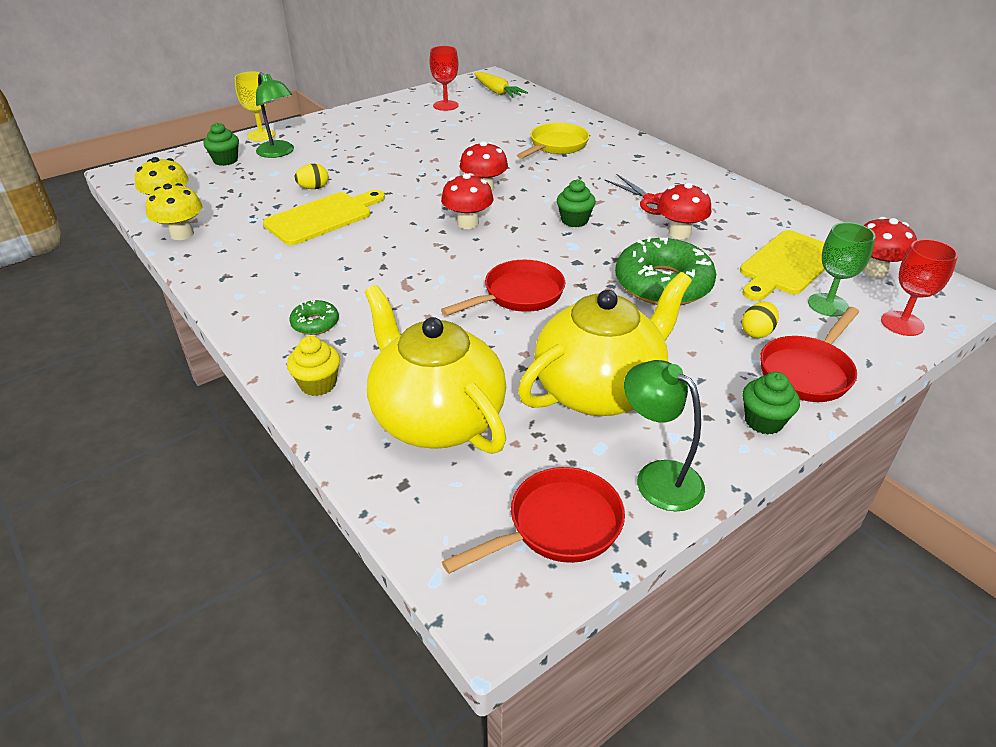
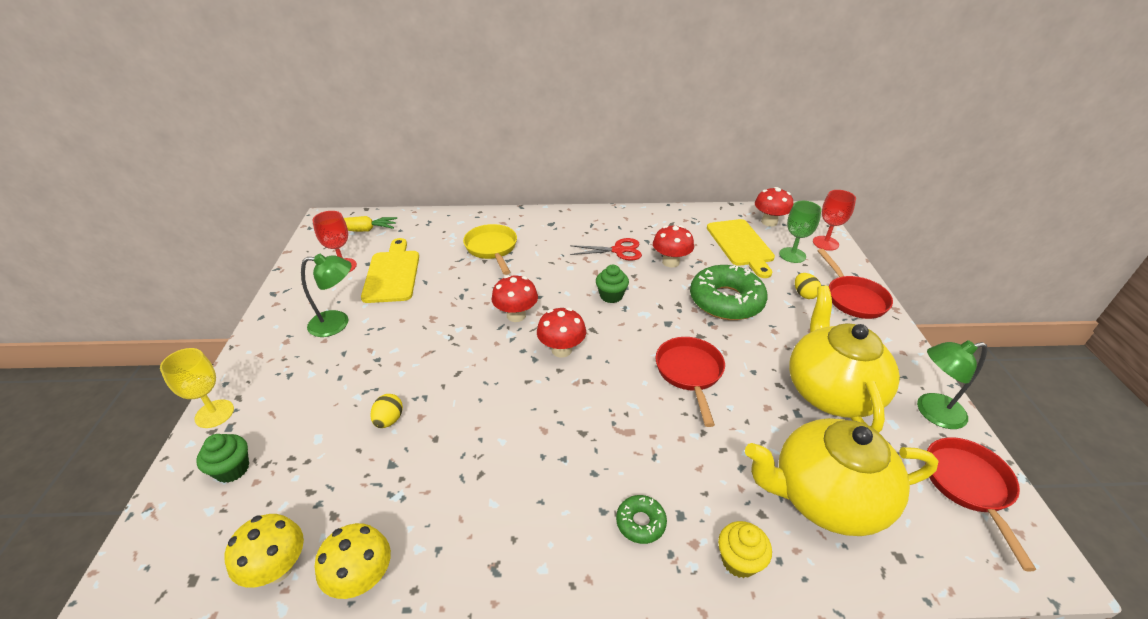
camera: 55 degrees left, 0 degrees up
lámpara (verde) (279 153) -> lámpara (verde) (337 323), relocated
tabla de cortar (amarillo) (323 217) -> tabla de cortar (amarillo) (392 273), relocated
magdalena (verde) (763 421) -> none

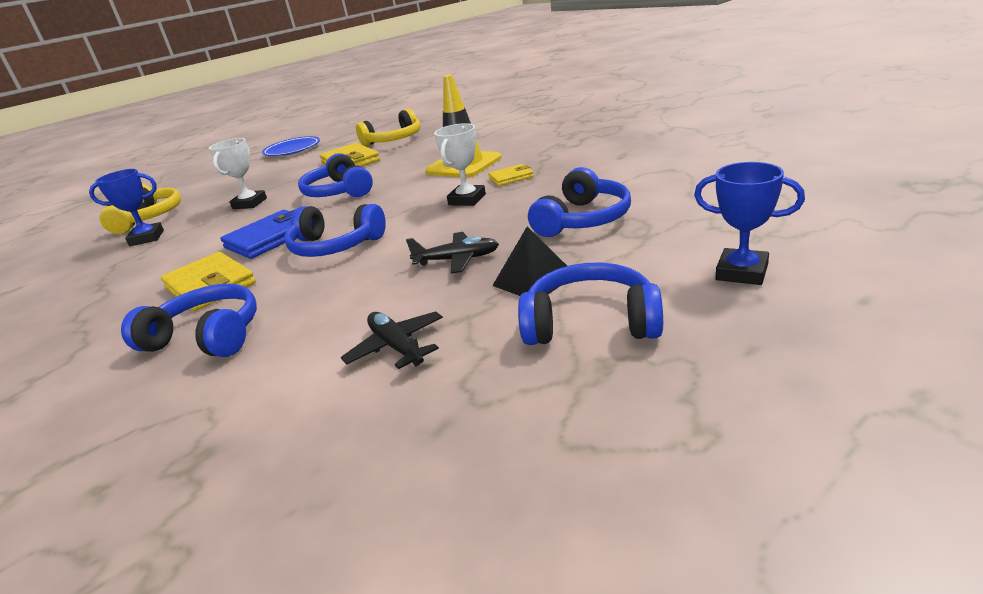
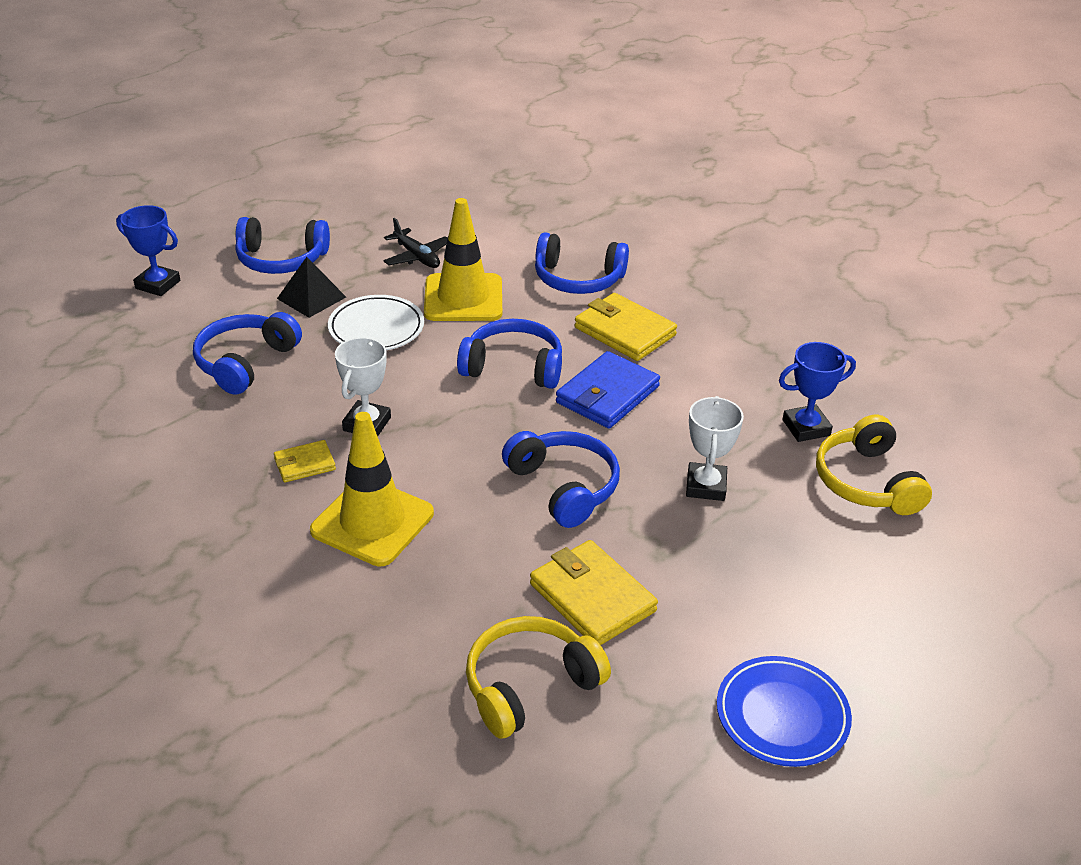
camera: 170 degrees right, 10 degrees up
avión (negro) (457 260) -> plato (blanco) (376 328)
none -> cono de tráfico (amarillo) (463 298)

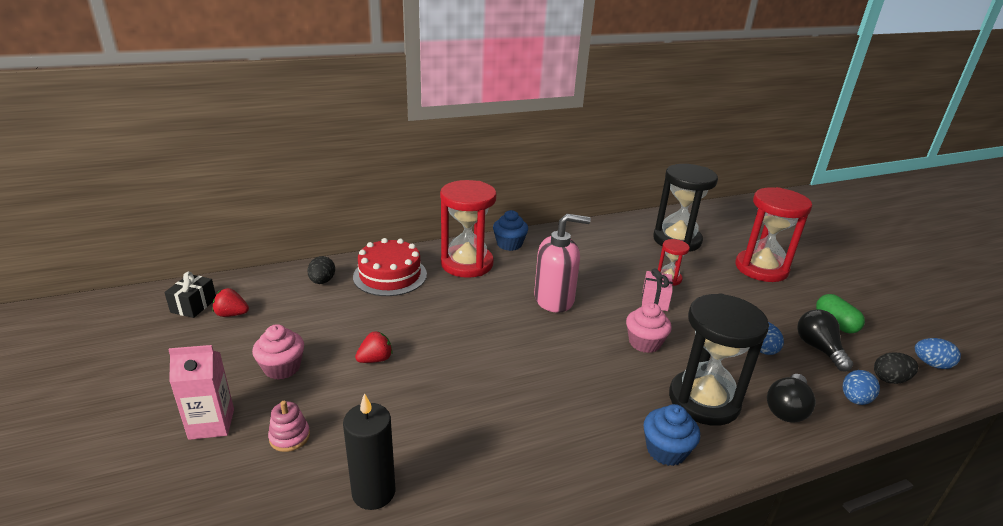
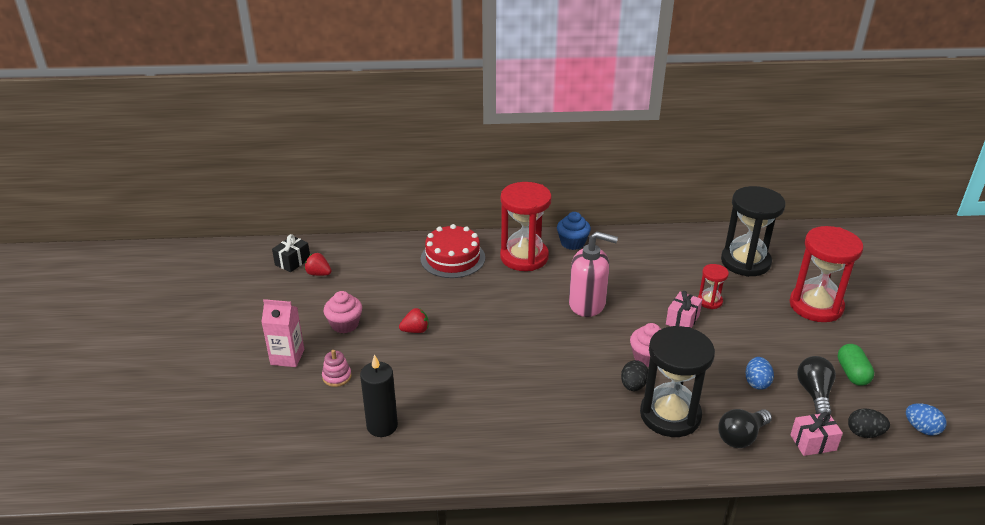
camera: 20 degrees right, 5 degrees up
huevo (negro) (322 281) -> huevo (negro) (633 386), relocated
magdalena (azul) (666 450) -> none
huevo (azul) (855 399) -> regalo (rosa) (813 442)

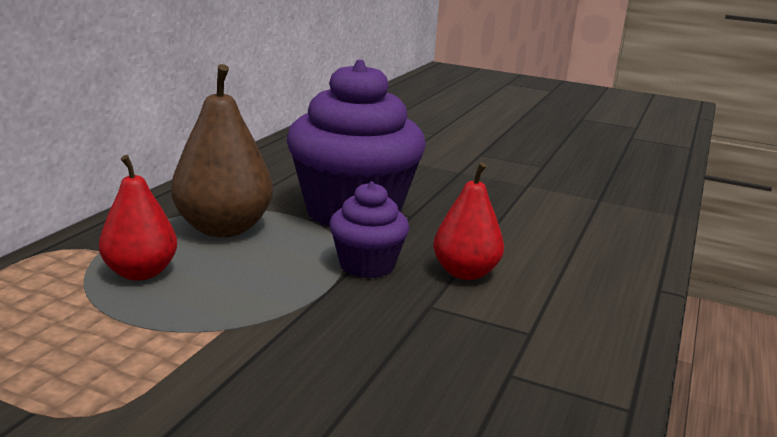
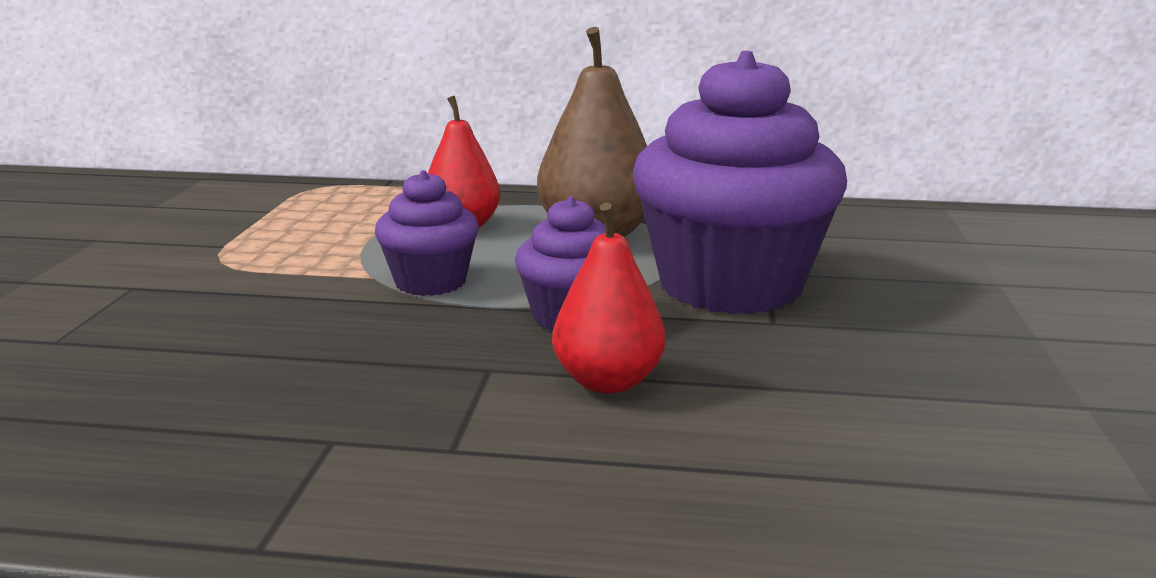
camera: 75 degrees right, 0 degrees up
none -> magdalena (morado) (430 282)

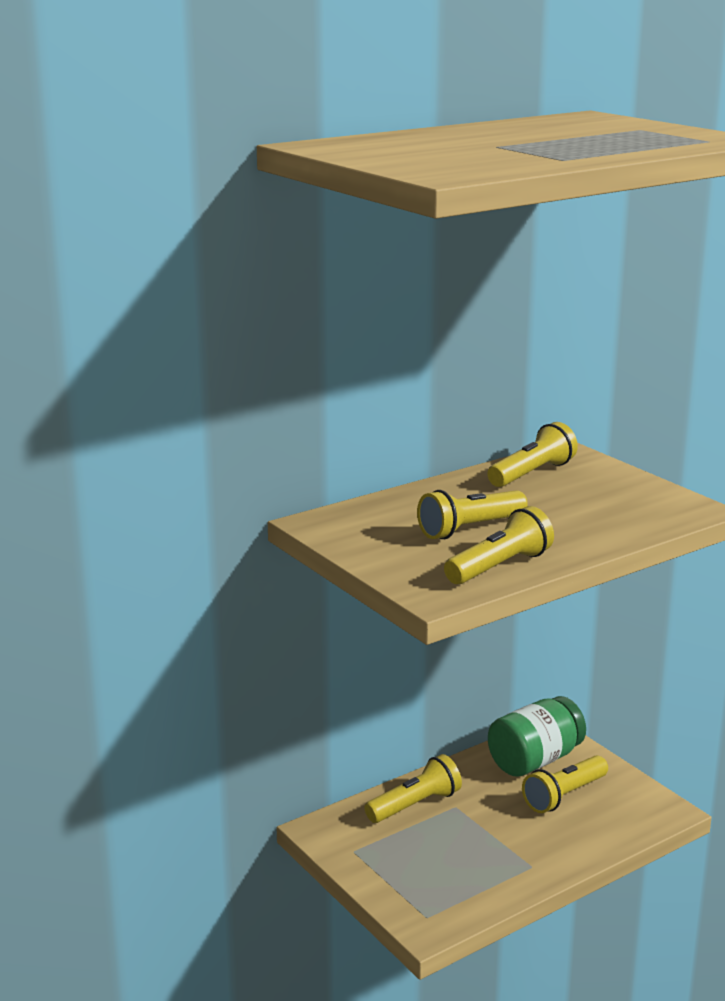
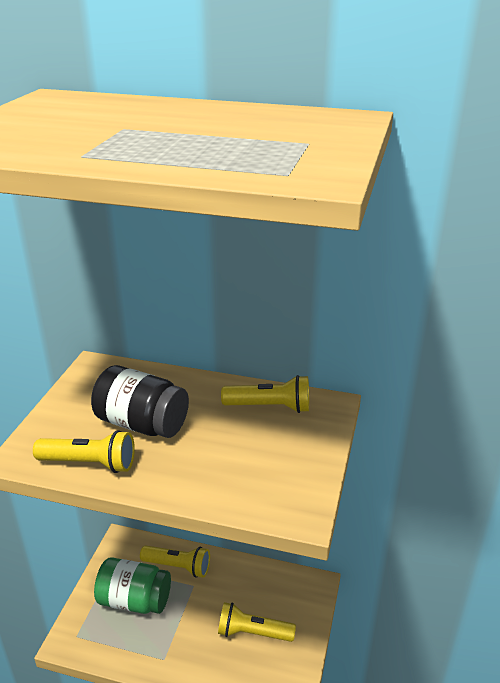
camera: 50 degrees right, 10 degrees up
lámpara de mano (amarillo) (470 529) -> tarro (negro) (142 424)
tarro (verde) (535 760) -> tarro (verde) (134 600), relocated

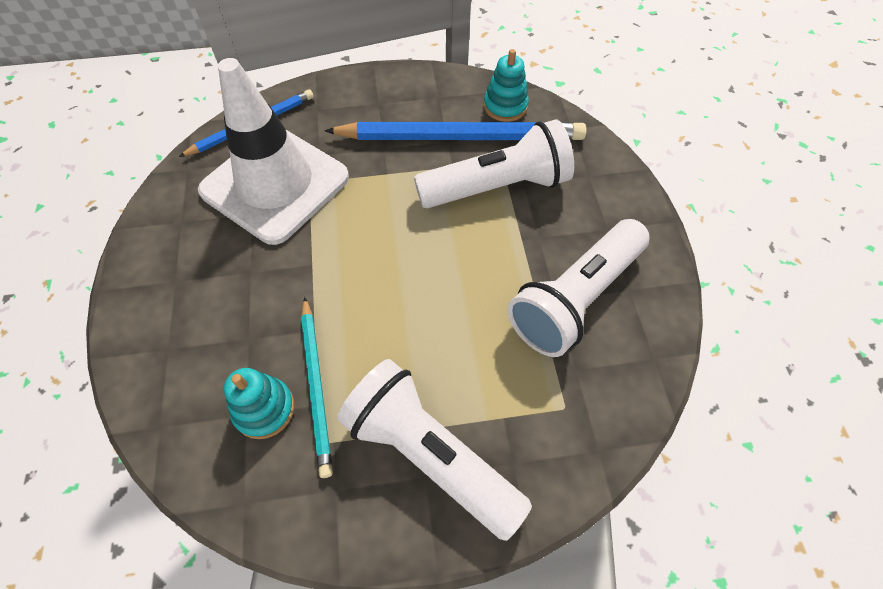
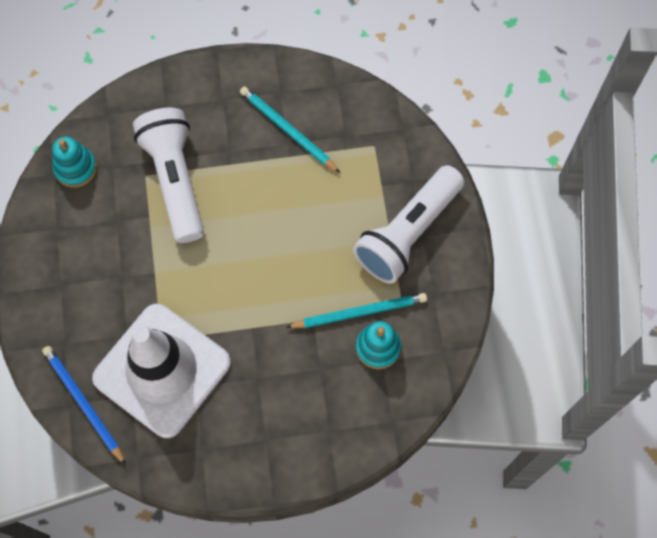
camera: 90 degrees left, 10 degrees up
lápiz (azul) (461 137) -> none
lámpara de mano (blanco) (575 299) -> lápiz (turquesa) (288 130)

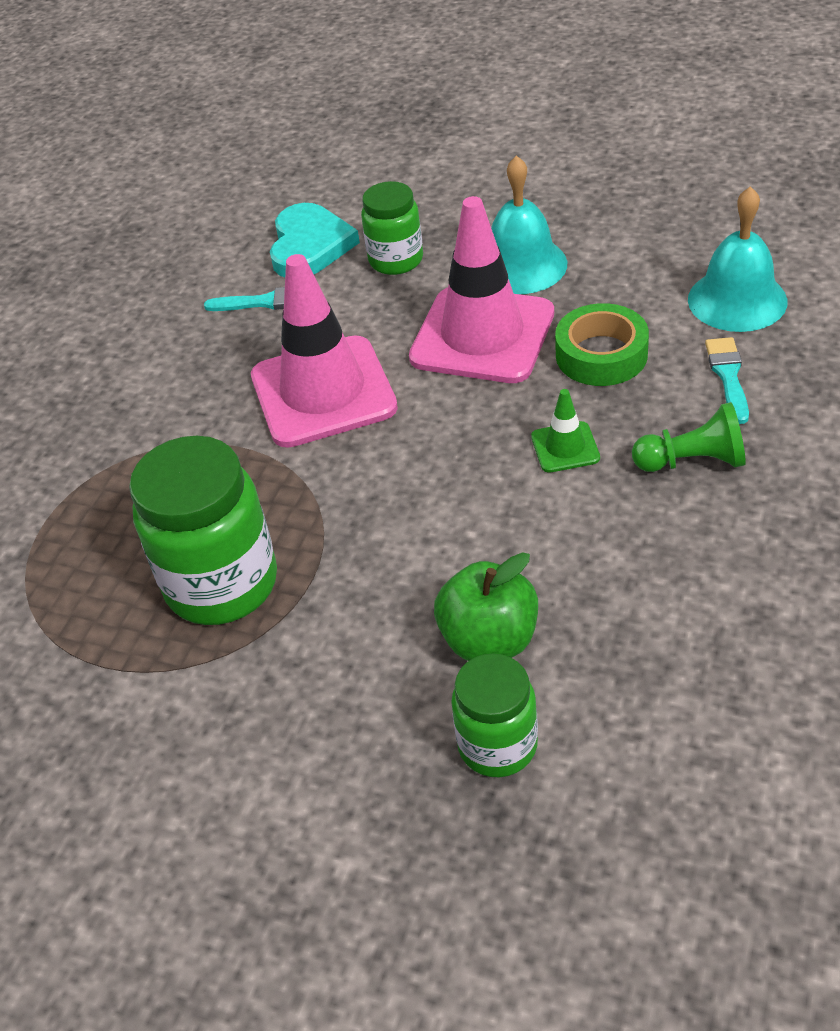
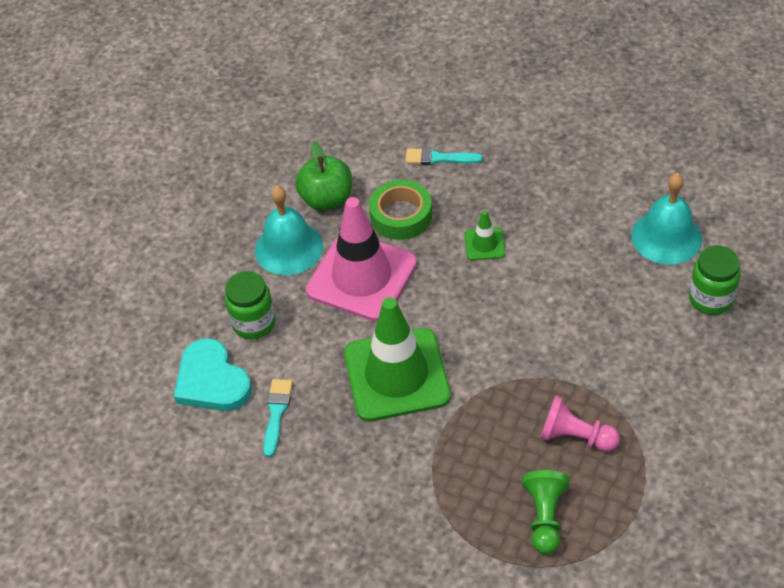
camera: 85 degrees left, 5 degrees up
tarro (verde) (222 584) -> peón (rosa) (575 437)
cono de tráfico (rosa) (323 392) -> cono de tráfico (verde) (396 375)
corazón (turquesa) (310 246) -> corazón (turquesa) (212 381), 135 degrees counterclockwise
manzana (verde) (489 639) -> manzana (verde) (327 199), relocated
peón (verde) (692 461) -> peón (verde) (545 517), relocated
campana (turquesa) (737 300) -> campana (turquesa) (666 237), relocated

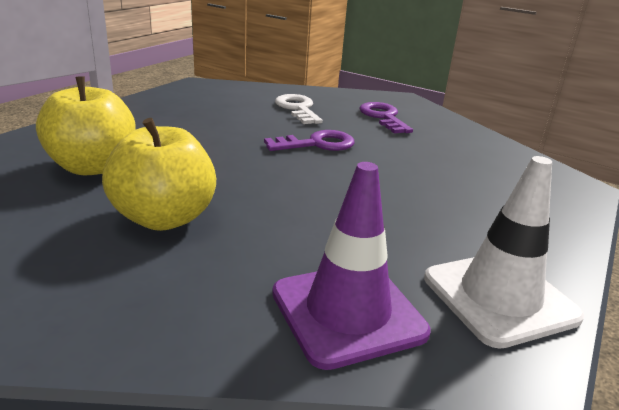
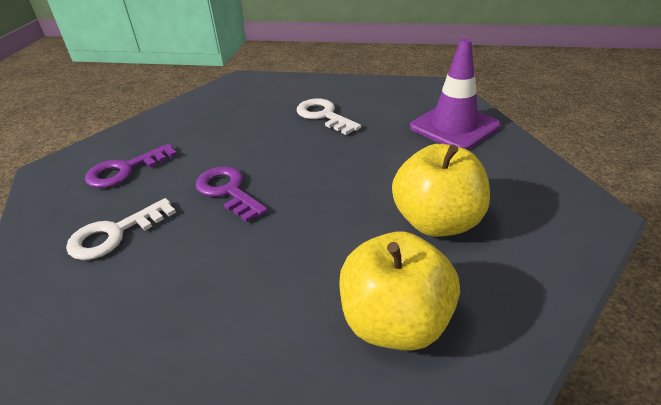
camera: 105 degrees left, 10 degrees up
cono de tráfico (blanco) (499 297) -> none
none -> llave (blanco) (324 116)

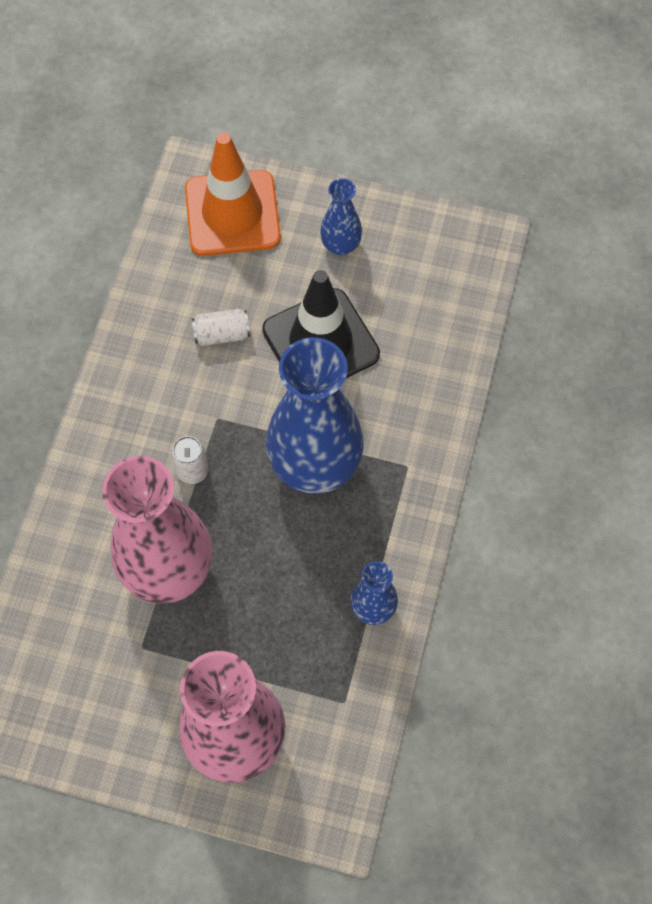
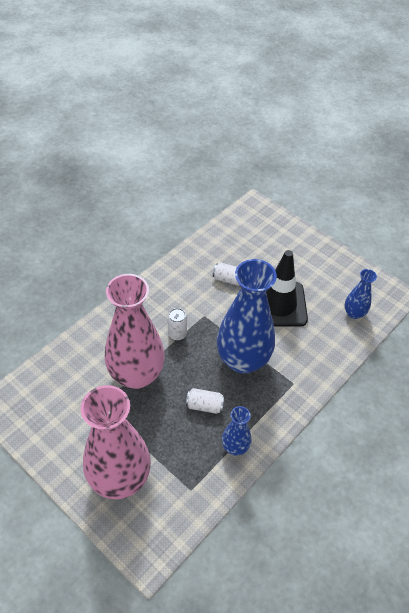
camera: 25 degrees right, 15 degrees down
cono de tráfico (naranja) (232 213) -> none
florero (azul) (340 245) -> florero (azul) (354 313), relocated
none -> lata (blanco) (204 405)

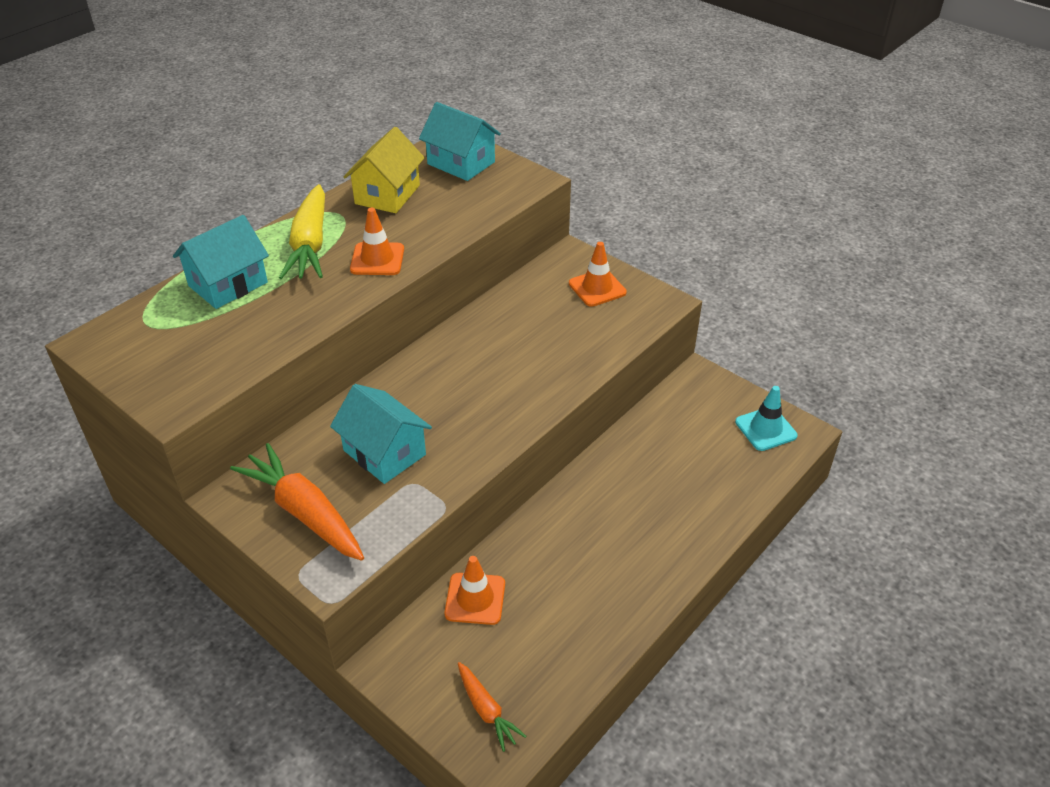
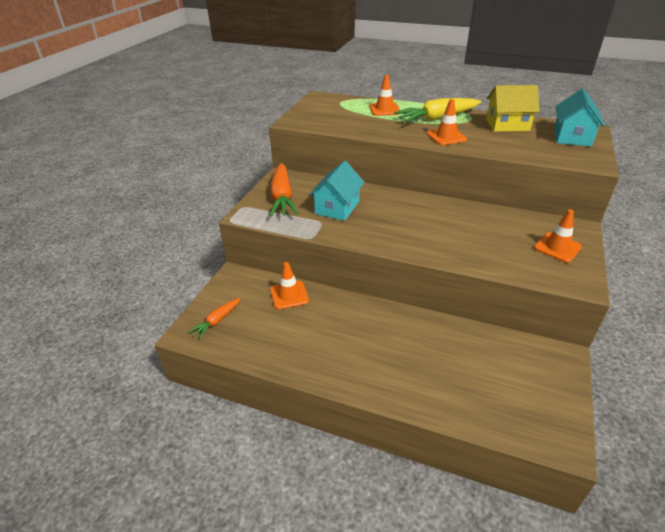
camera: 70 degrees right, 5 degrees down
casa (turquesa) (228 284) -> cono de tráfico (naranja) (384 109)
zanahoria (naranja) (304 512) -> zanahoria (naranja) (282 197), 150 degrees clockwise
cono de tráfico (turquesa) (765 429) -> none

